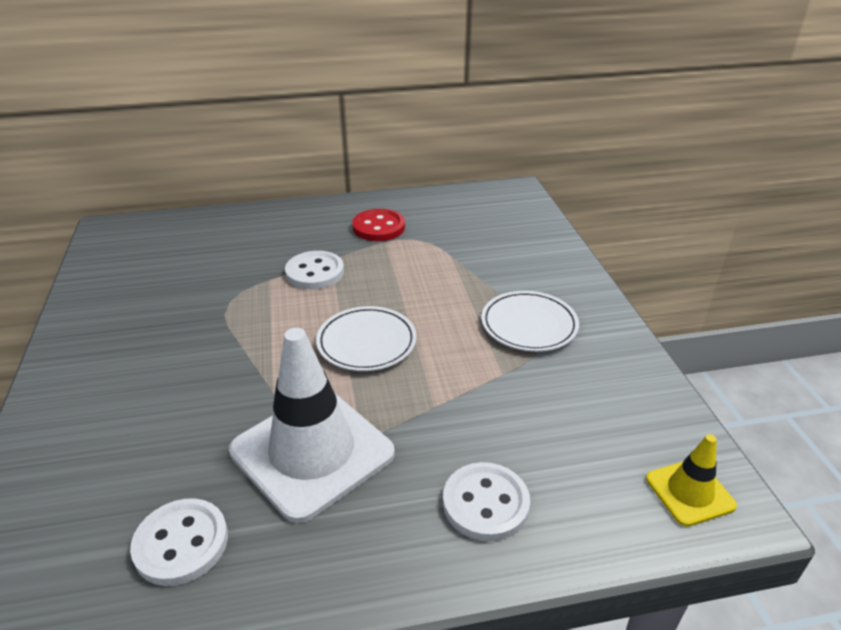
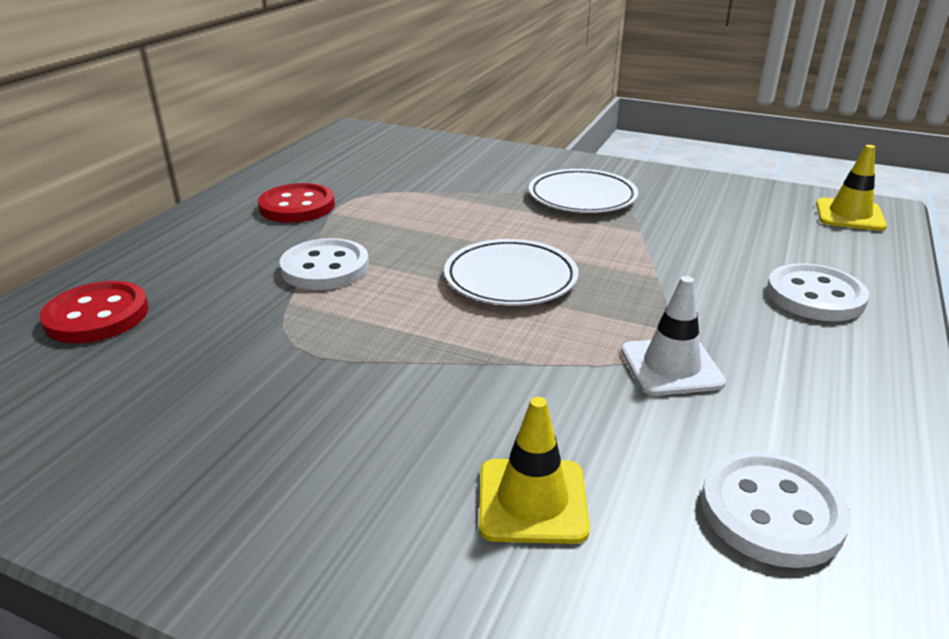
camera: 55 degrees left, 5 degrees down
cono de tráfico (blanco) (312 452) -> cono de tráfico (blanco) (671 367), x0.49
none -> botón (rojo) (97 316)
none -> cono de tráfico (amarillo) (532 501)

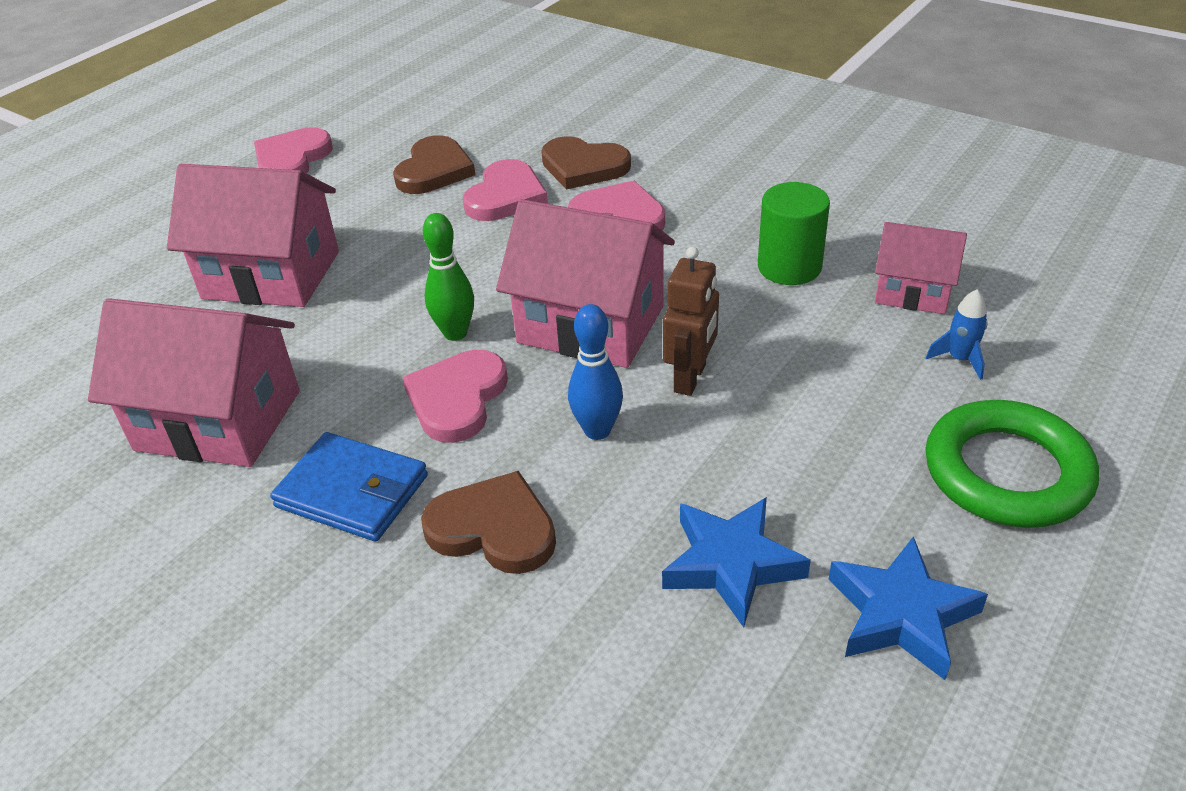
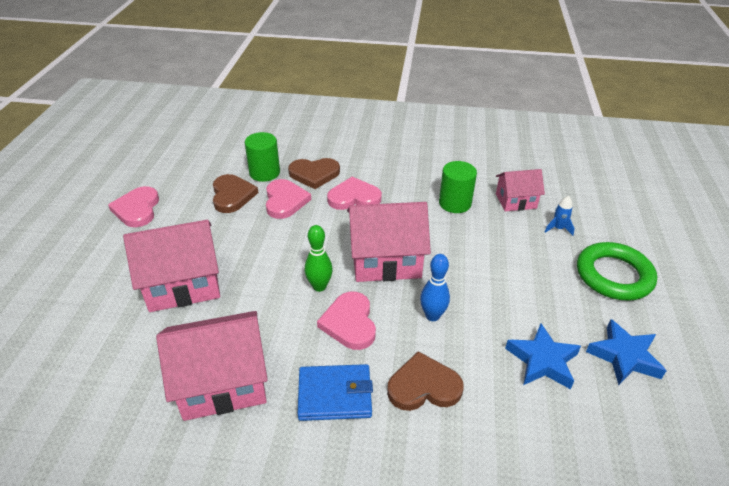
camera: 30 degrees left, 0 degrees up
robot (marrón) (690 378) -> none
none -> cilindro (verde) (264 173)

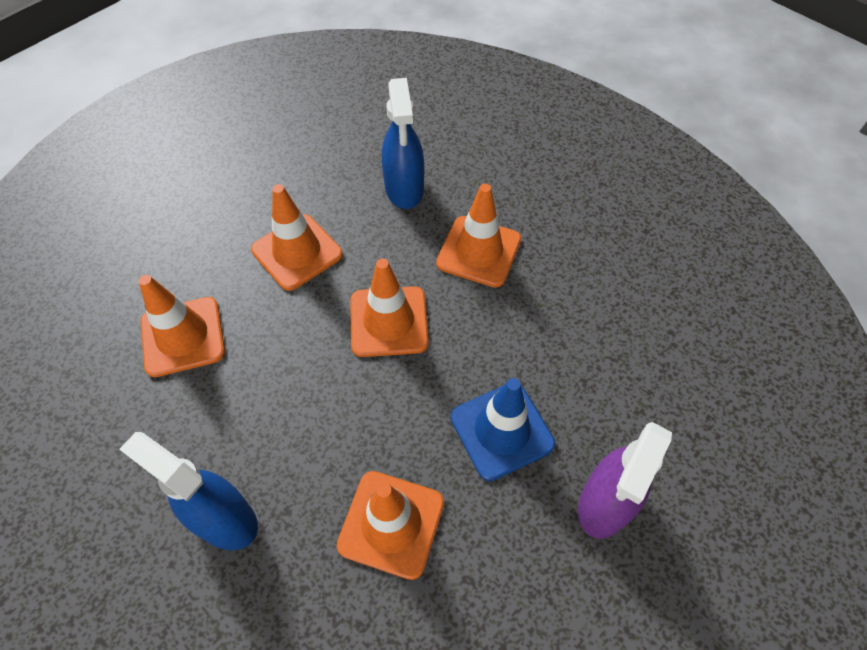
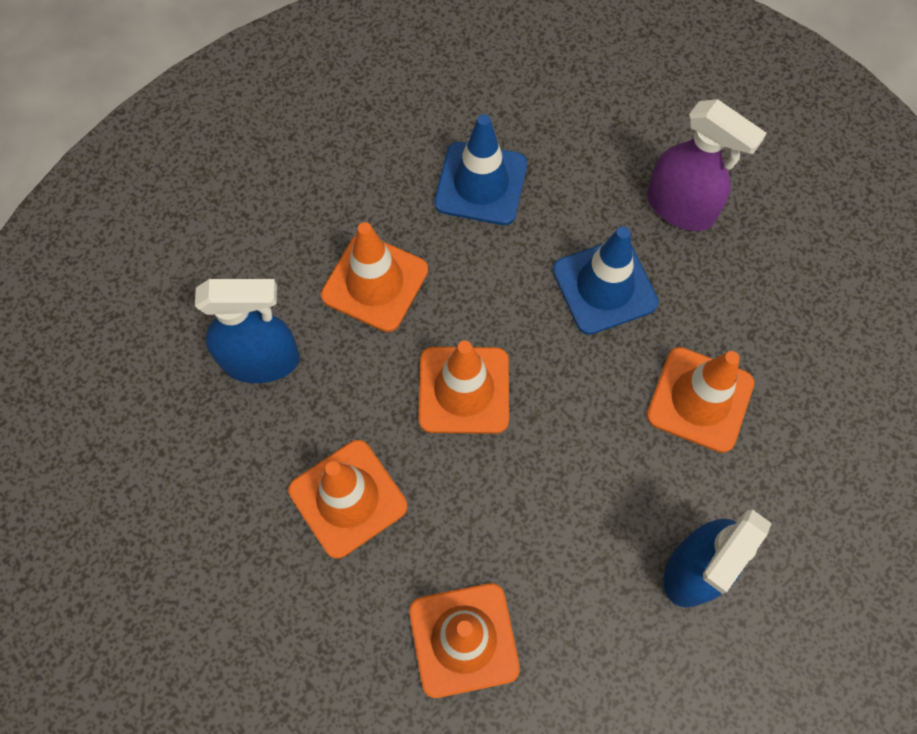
camera: 85 degrees left, 10 degrees up
none -> cono de tráfico (azul) (481 184)

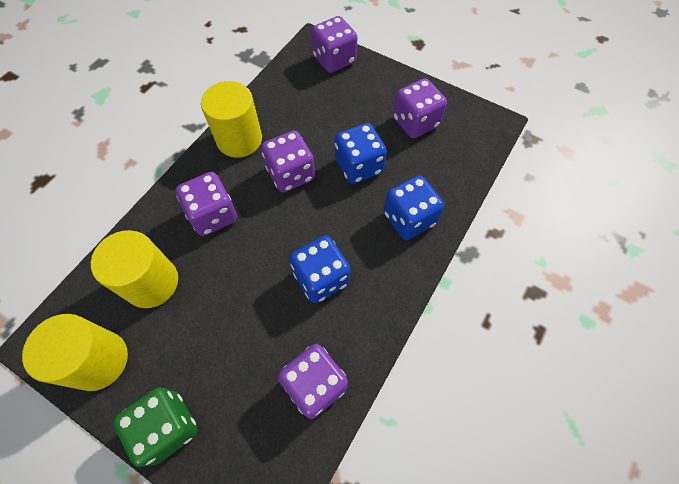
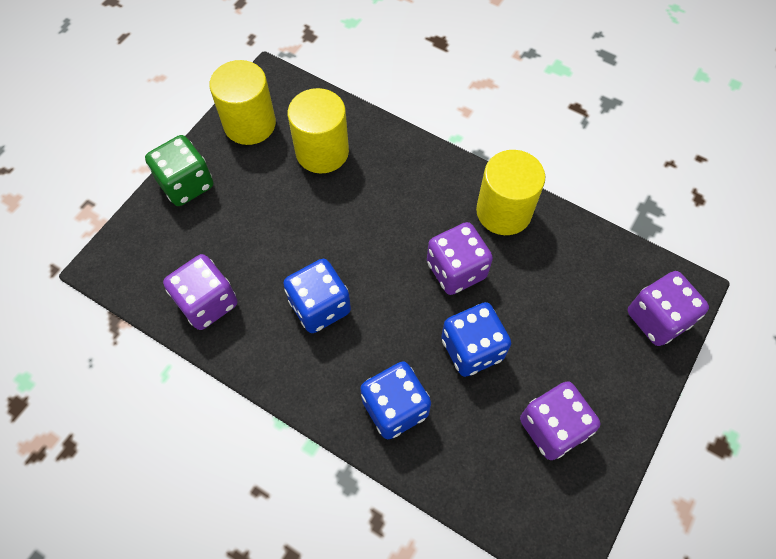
camera: 90 degrees right, 0 degrees up
dado (morado) (213 215) -> none

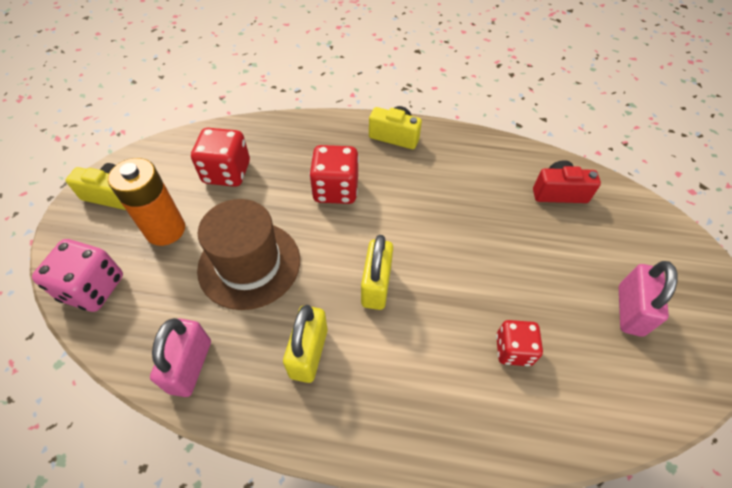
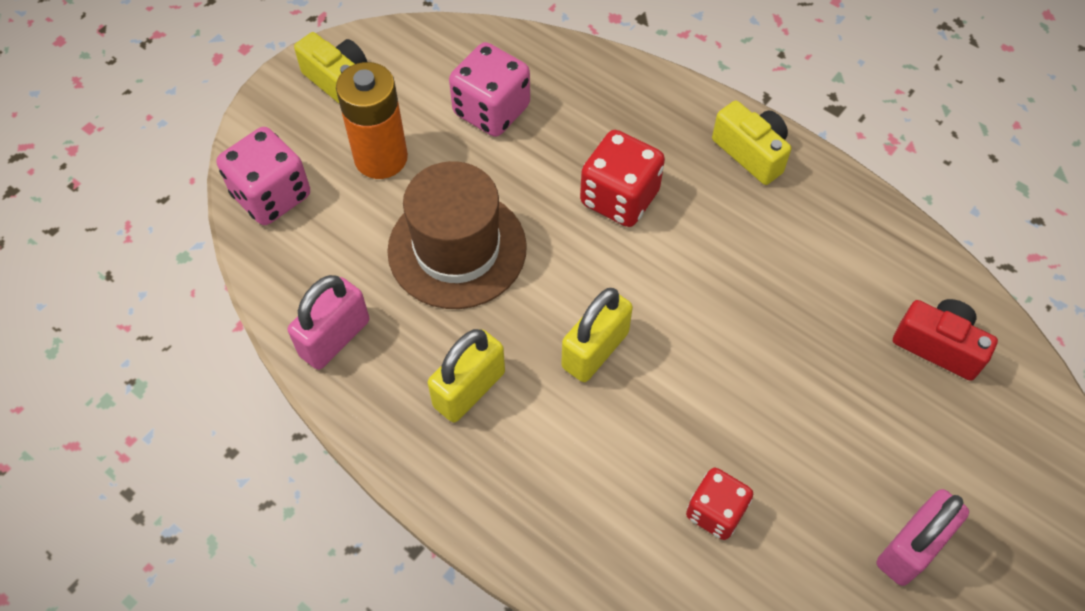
camera: 30 degrees right, 5 degrees up
dado (rojo) (227 173) -> dado (rosa) (491 110)

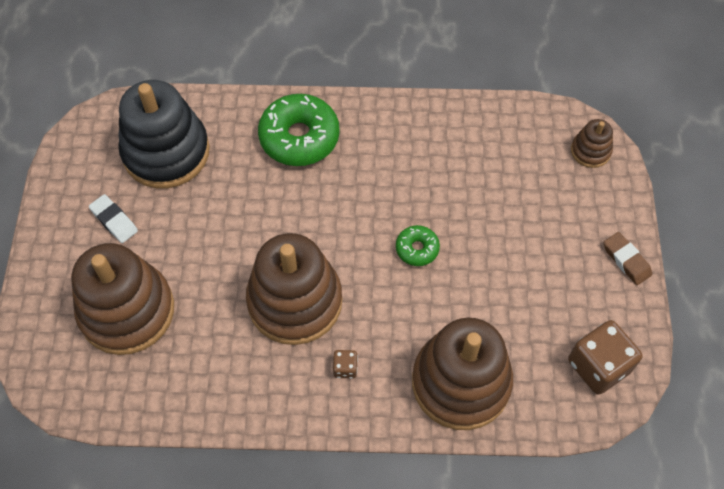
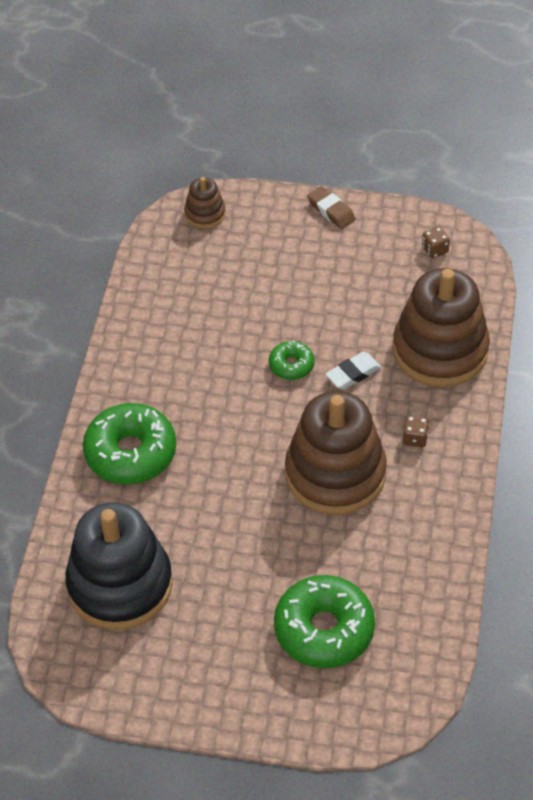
camera: 80 degrees left, 10 degrees down
juguete apilable (marrón) (127 311) -> rosquilla (verde) (324 630)
goma de borrar (blanco) (114 220) -> goma de borrar (blanco) (353 373), relocated
dado (marrón) (598 366) -> dado (marrón) (435 249), x0.47
goma de borrar (marrón) (626 260) -> goma de borrar (marrón) (331 210), 75 degrees clockwise

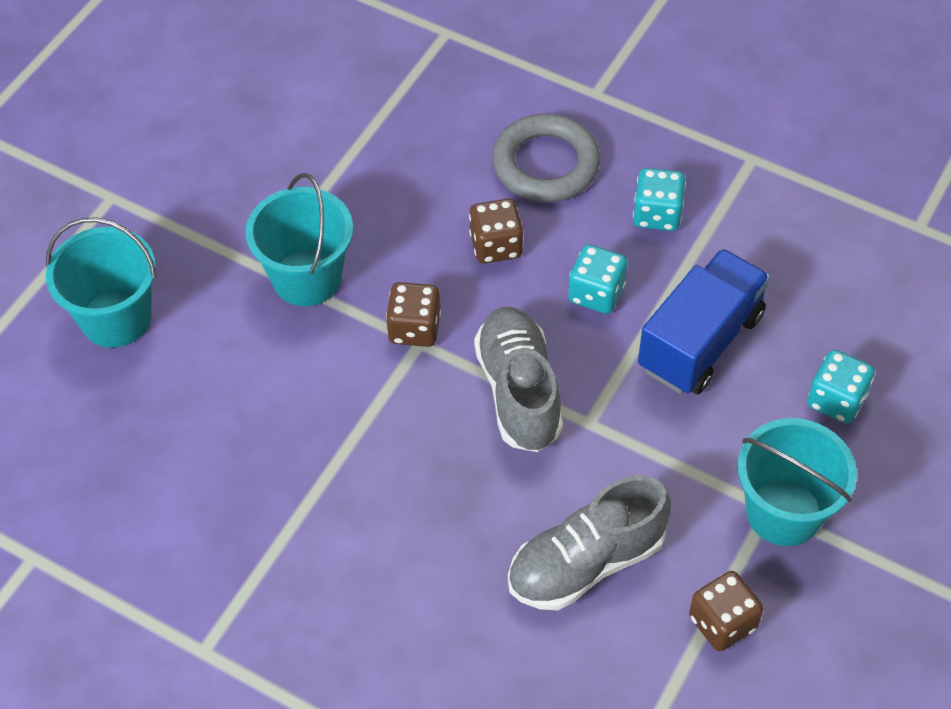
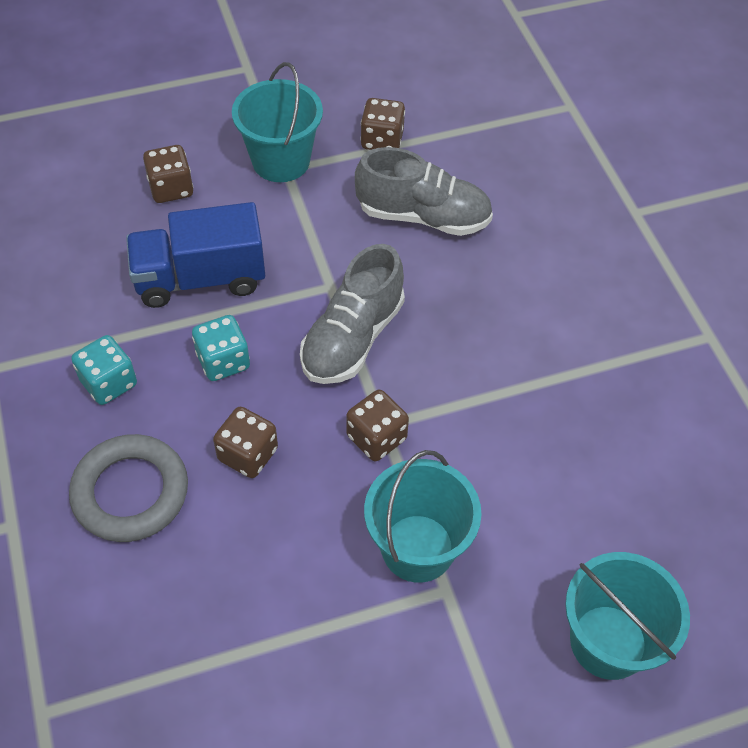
camera: 140 degrees left, 0 degrees up
dado (turquesa) (836 400) -> dado (marrón) (171 188)

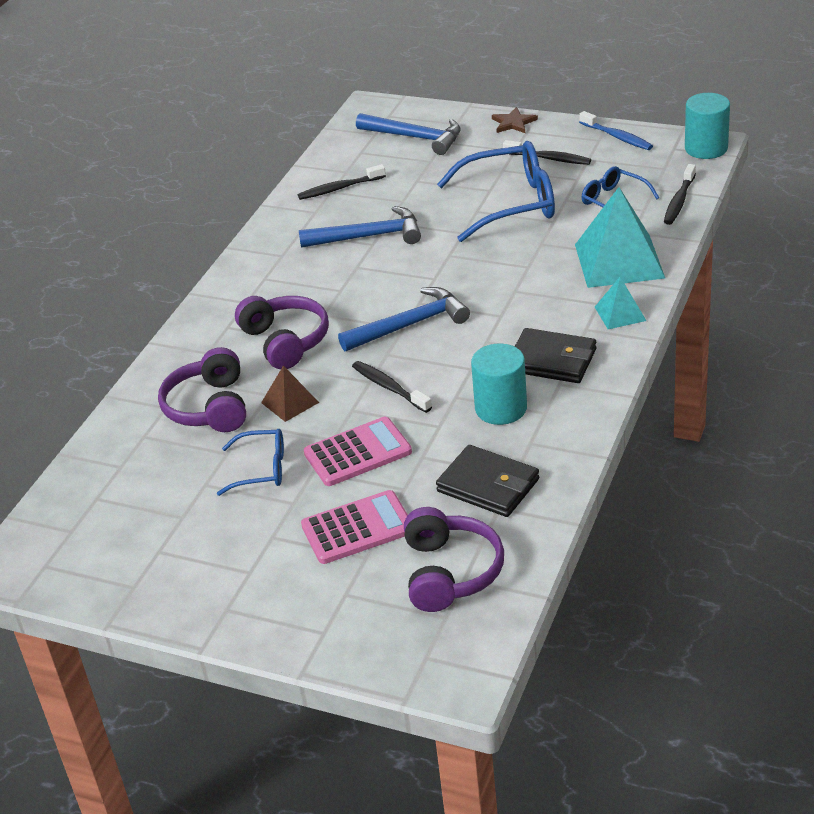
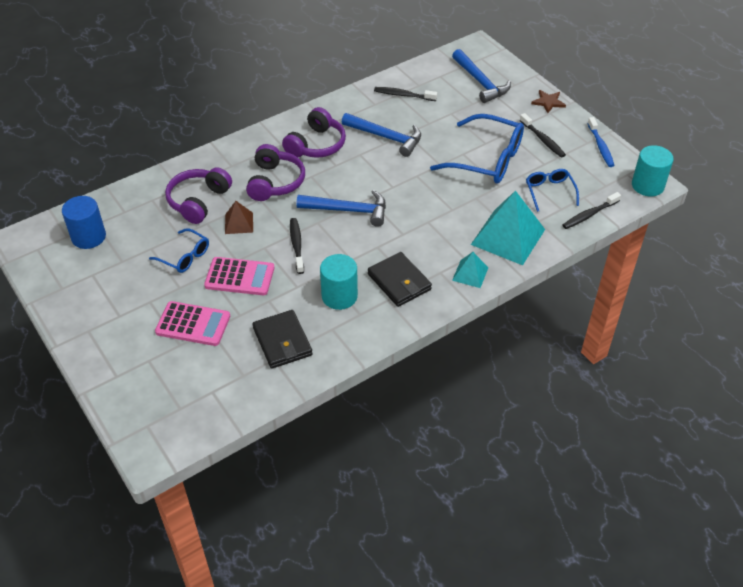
camera: 30 degrees right, 10 degrees up
auriculares (morado) (449 572) -> auriculares (morado) (316 145), relocated
none -> cilindro (azul) (88 237)

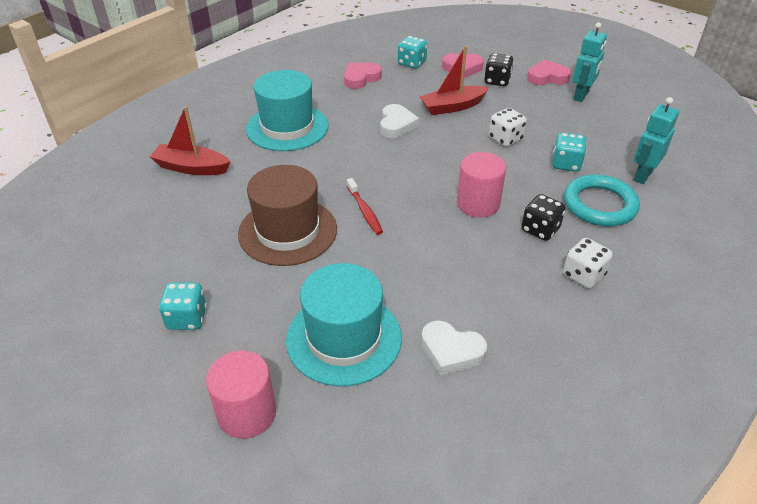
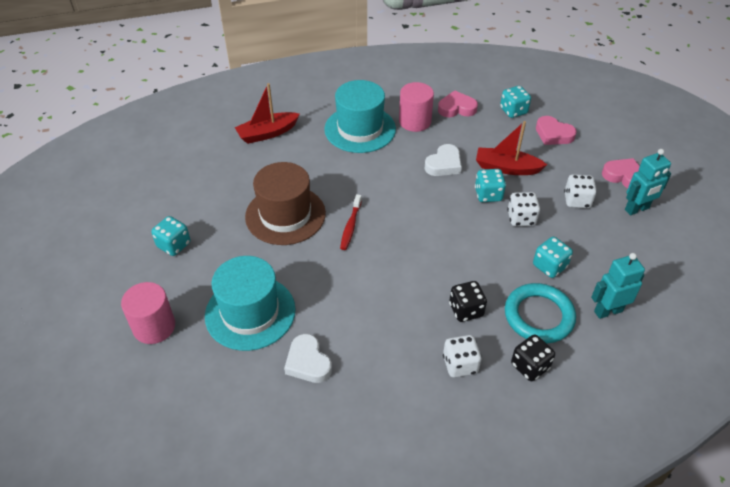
camera: 35 degrees right, 5 degrees up
barco (rojo) (191 167) -> barco (rojo) (267 133), 75 degrees counterclockwise
cilindro (rosa) (478 204) -> cilindro (rosa) (415 121), relocated
dado (negro) (497 81) -> dado (negro) (530 366), relocated
none -> dado (turquesa) (488 195)
none -> dado (blanco) (577 200)

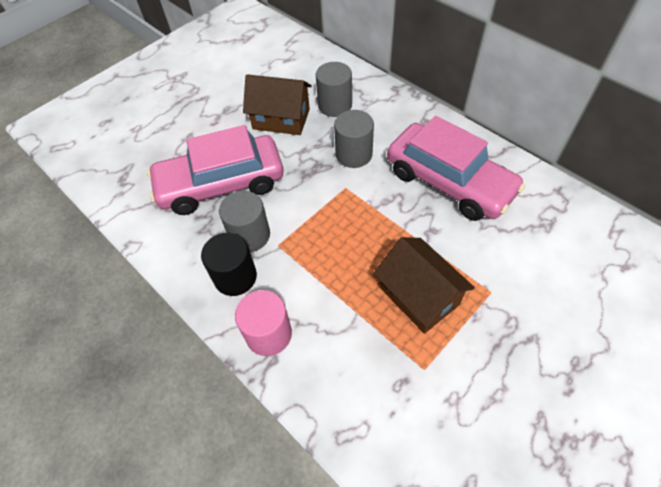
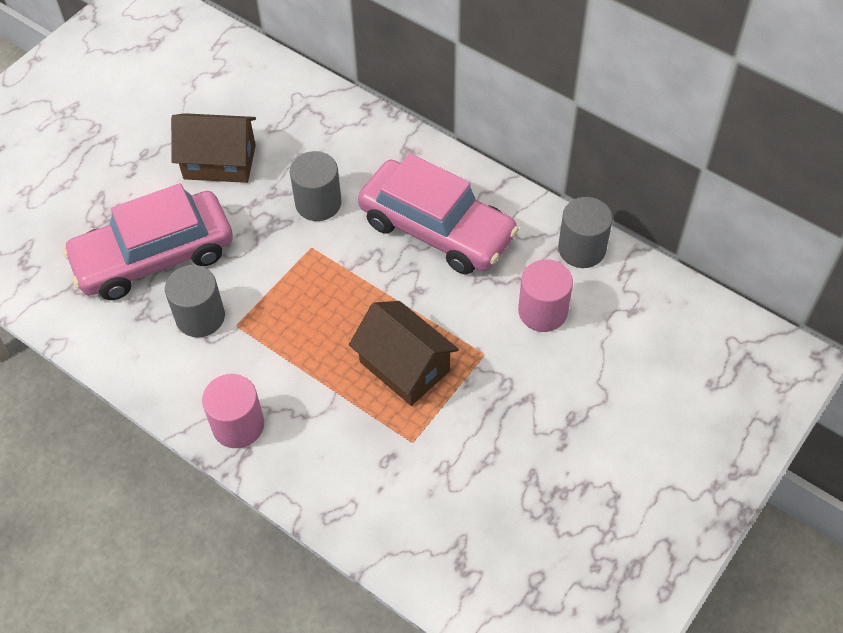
camera: 10 degrees left, 0 degrees up
cilindro (negro) (235 277) -> none
cilindro (gris) (335 105) -> cilindro (gris) (581 249), relocated
none -> cilindro (rosa) (542 311)

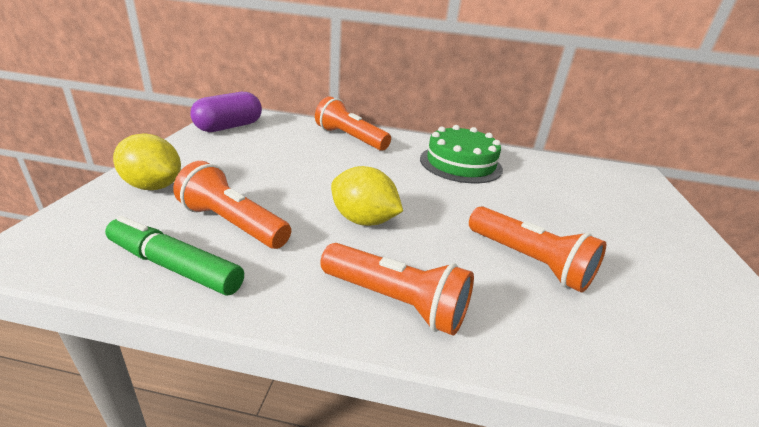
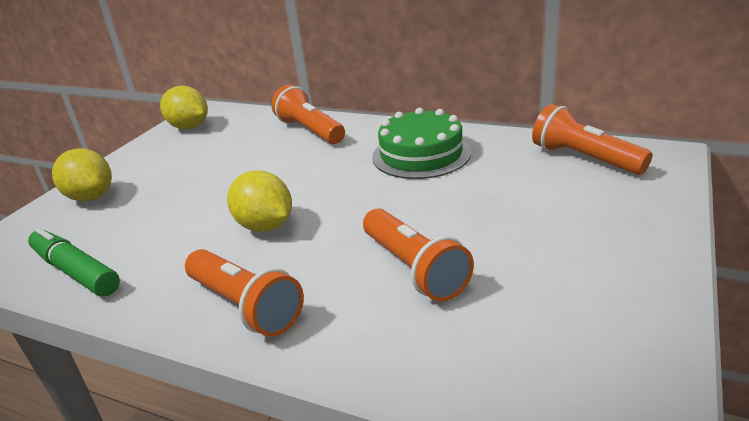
camera: 20 degrees right, 0 degrees up
lámpara de mano (naranja) (232 224) -> lámpara de mano (naranja) (584 158), relocated
cápsula (morado) (229 127) -> limón (amarillo) (189 127)

